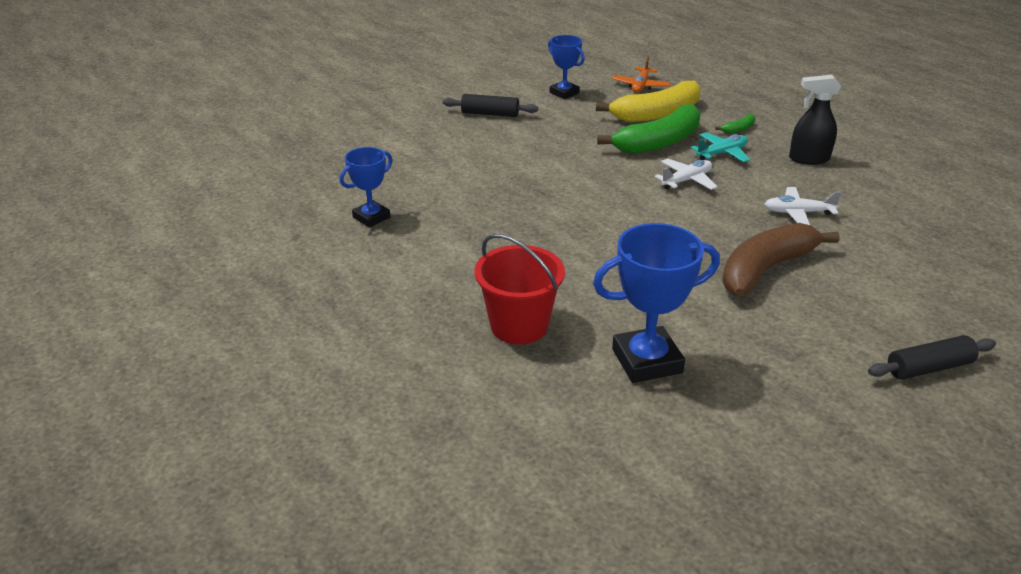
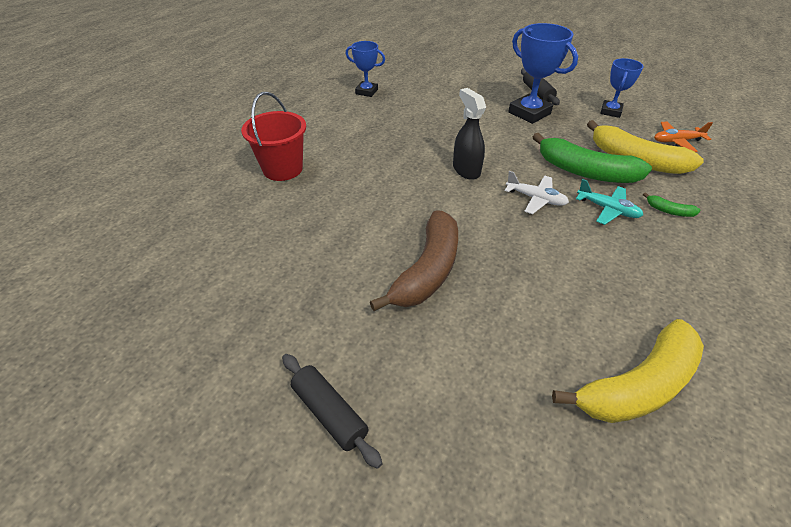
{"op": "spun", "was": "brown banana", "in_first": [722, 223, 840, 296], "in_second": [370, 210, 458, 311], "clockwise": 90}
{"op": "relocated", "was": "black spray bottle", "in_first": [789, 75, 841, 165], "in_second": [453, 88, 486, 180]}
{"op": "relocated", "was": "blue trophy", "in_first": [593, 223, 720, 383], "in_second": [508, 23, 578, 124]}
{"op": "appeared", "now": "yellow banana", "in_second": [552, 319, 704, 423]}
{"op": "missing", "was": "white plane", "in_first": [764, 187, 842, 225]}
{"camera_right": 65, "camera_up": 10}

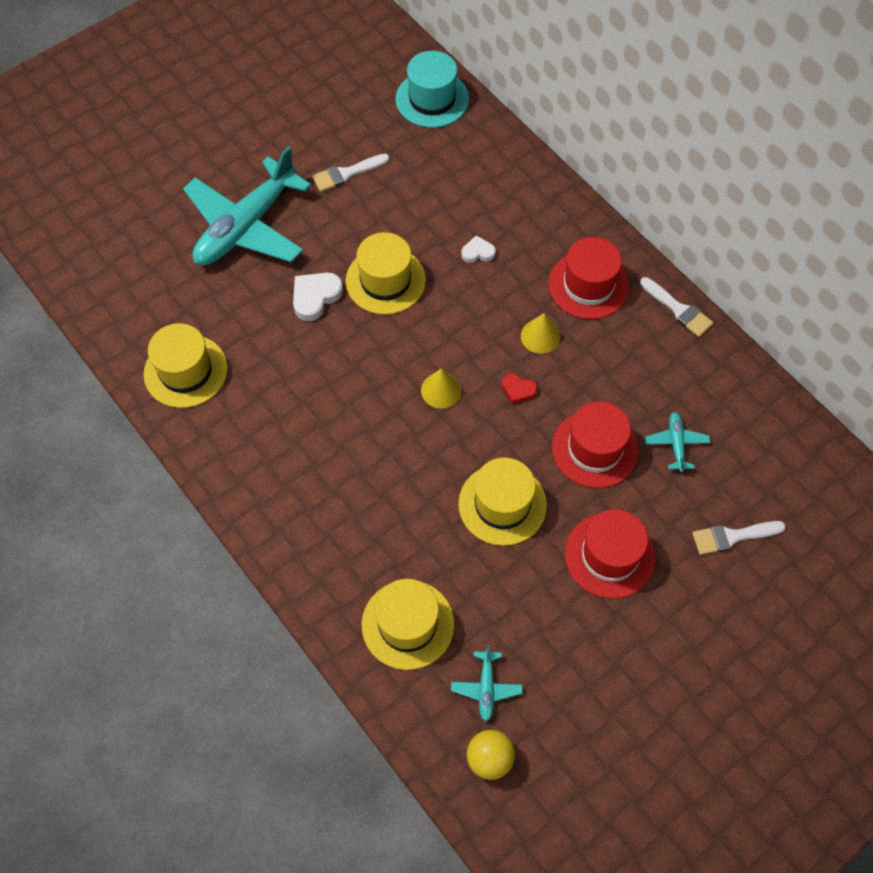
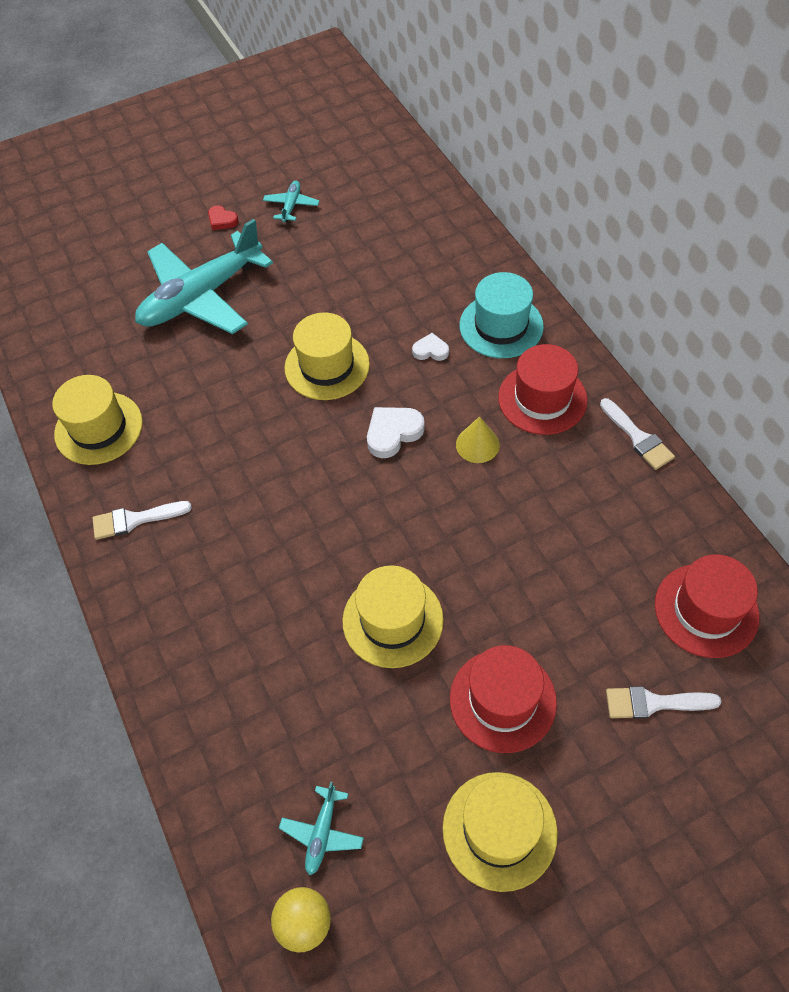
{"op": "relocated", "was": "white brush", "in_first": [312, 154, 389, 192], "in_second": [92, 501, 192, 540]}
{"op": "relocated", "was": "red heart", "in_first": [502, 373, 538, 404], "in_second": [208, 205, 239, 230]}
{"op": "relocated", "was": "turquoise plane", "in_first": [645, 412, 710, 472], "in_second": [263, 181, 319, 222]}
{"op": "relocated", "was": "white heart", "in_first": [293, 272, 343, 321], "in_second": [367, 407, 425, 458]}
{"op": "relocated", "was": "yellow hat", "in_first": [362, 579, 454, 670], "in_second": [443, 772, 558, 892]}
{"op": "relocated", "was": "turquoise hat", "in_first": [395, 51, 469, 128], "in_second": [460, 272, 544, 358]}
{"op": "relocated", "was": "red hat", "in_first": [552, 401, 639, 488], "in_second": [655, 555, 759, 658]}
{"op": "missing", "was": "yellow cone", "in_first": [421, 368, 462, 408]}
{"camera_right": 15, "camera_up": -5}

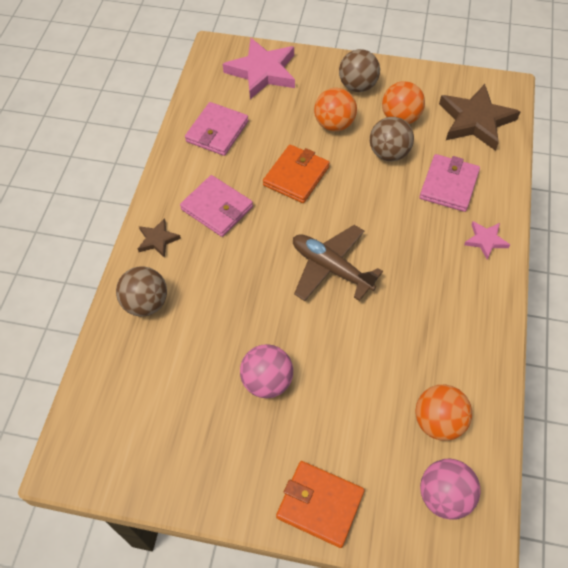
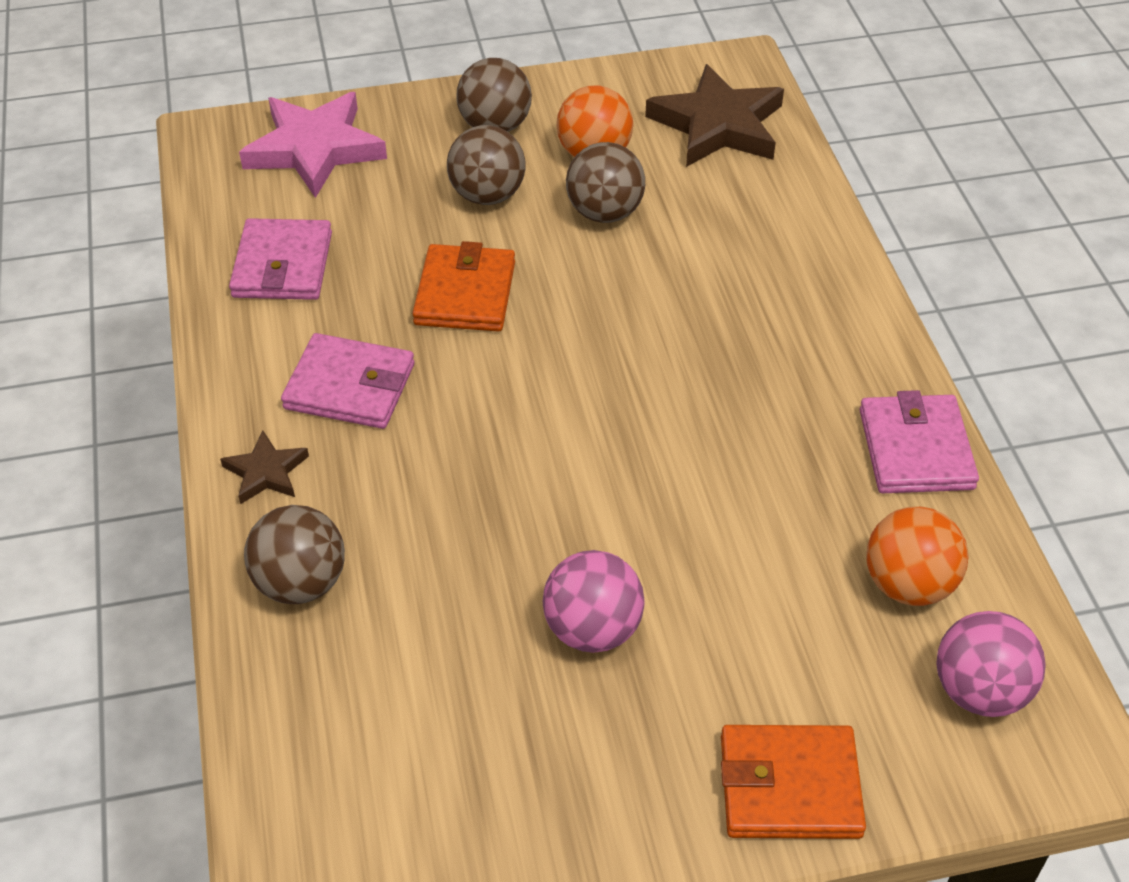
{"op": "colour", "was": "orange ball", "now": "brown ball", "in_first": [314, 88, 357, 132], "in_second": [447, 125, 526, 205]}
{"op": "relocated", "was": "pink wallet", "in_first": [419, 154, 480, 212], "in_second": [860, 390, 979, 493]}
{"op": "missing", "was": "brown plane", "in_first": [293, 225, 383, 301]}
{"op": "missing", "was": "pink star", "in_first": [464, 221, 510, 260]}
{"camera_right": -25, "camera_up": -10}

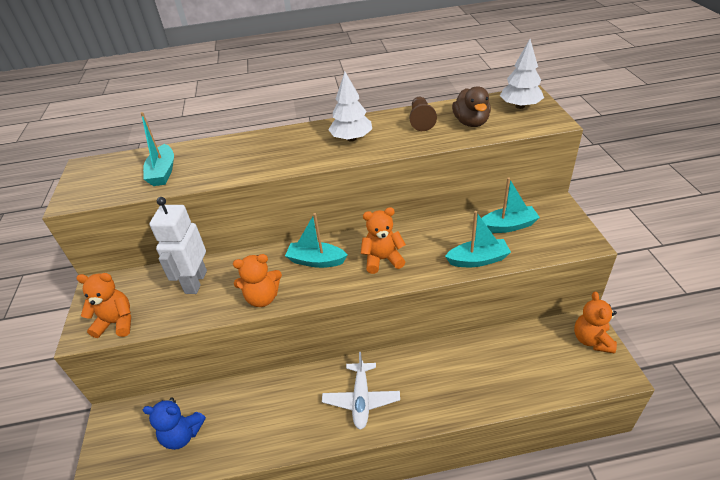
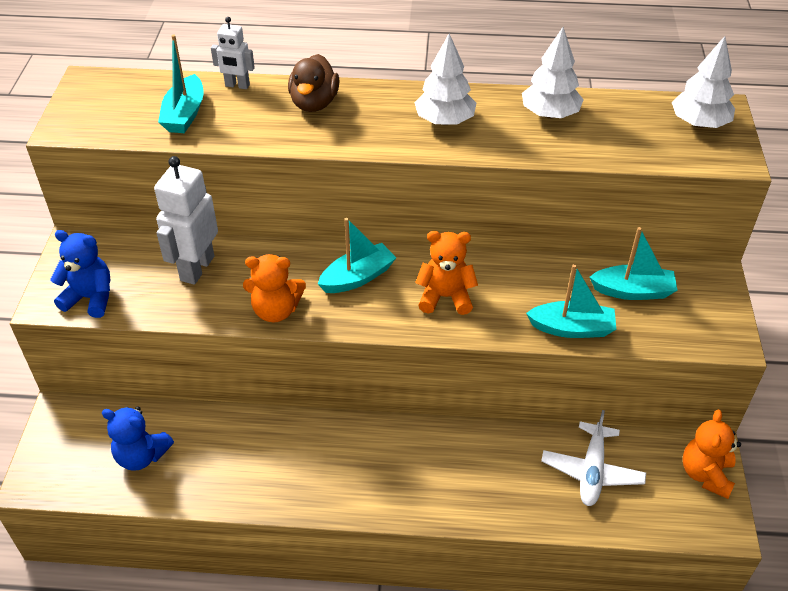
{"op": "colour", "was": "orange teddy bear", "now": "blue teddy bear", "in_first": [76, 273, 131, 338], "in_second": [50, 230, 111, 318]}
{"op": "appeared", "now": "white robot", "in_second": [211, 17, 255, 89]}
{"op": "relocated", "was": "brown duck", "in_first": [452, 86, 491, 127], "in_second": [288, 54, 340, 112]}
{"op": "spun", "was": "turquoise boat", "in_first": [285, 213, 347, 268], "in_second": [318, 218, 396, 293], "clockwise": 120}
{"op": "exchanged", "was": "brown pawn", "now": "white tree", "in_first": [410, 97, 437, 131], "in_second": [522, 27, 584, 119]}
{"op": "relocated", "was": "white plane", "in_first": [322, 352, 400, 430], "in_second": [541, 410, 646, 506]}
{"camera_right": 10, "camera_up": 5}

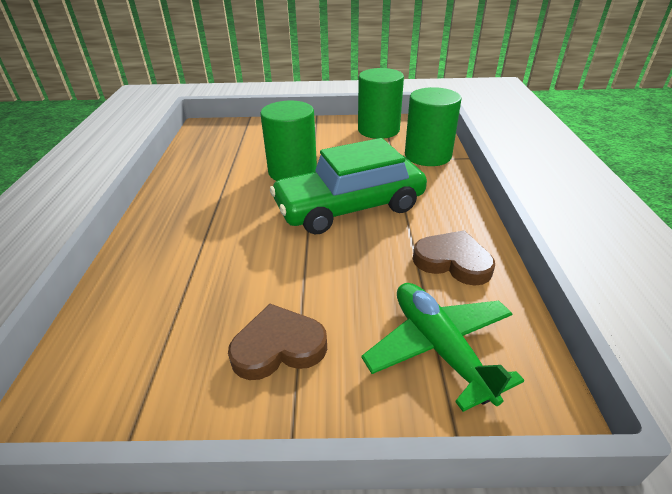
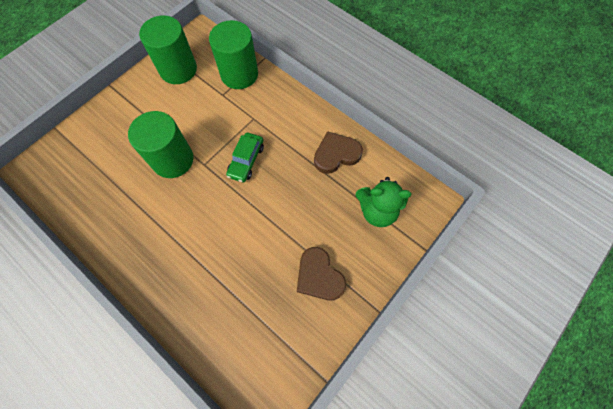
{"op": "size", "was": "green car", "in_first": [270, 138, 427, 234], "in_second": [226, 133, 264, 183], "ratio": 0.47}
{"op": "spun", "was": "brown heart", "in_first": [228, 304, 327, 380], "in_second": [297, 247, 346, 300], "clockwise": -60}
{"op": "exchanged", "was": "green plane", "now": "green teddy bear", "in_first": [361, 283, 524, 412], "in_second": [355, 177, 411, 227]}
{"camera_right": -50, "camera_up": 30}

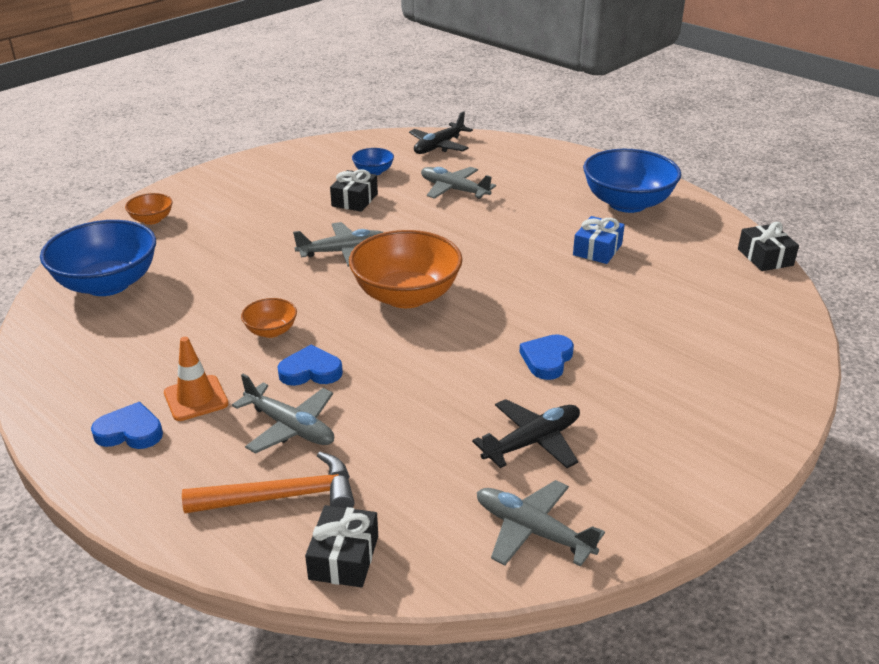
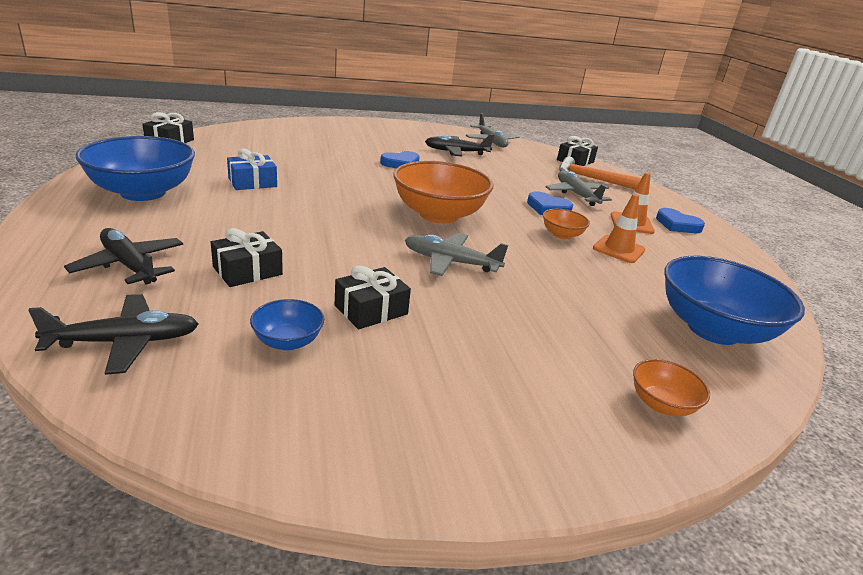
{"op": "appeared", "now": "black plane", "in_second": [64, 228, 183, 285]}
{"op": "exchanged", "was": "grey plane", "now": "black gift", "in_first": [421, 167, 496, 199], "in_second": [211, 228, 283, 287]}
{"op": "appeared", "now": "orange traffic cone", "in_second": [593, 194, 645, 263]}
{"camera_right": -150, "camera_up": -5}

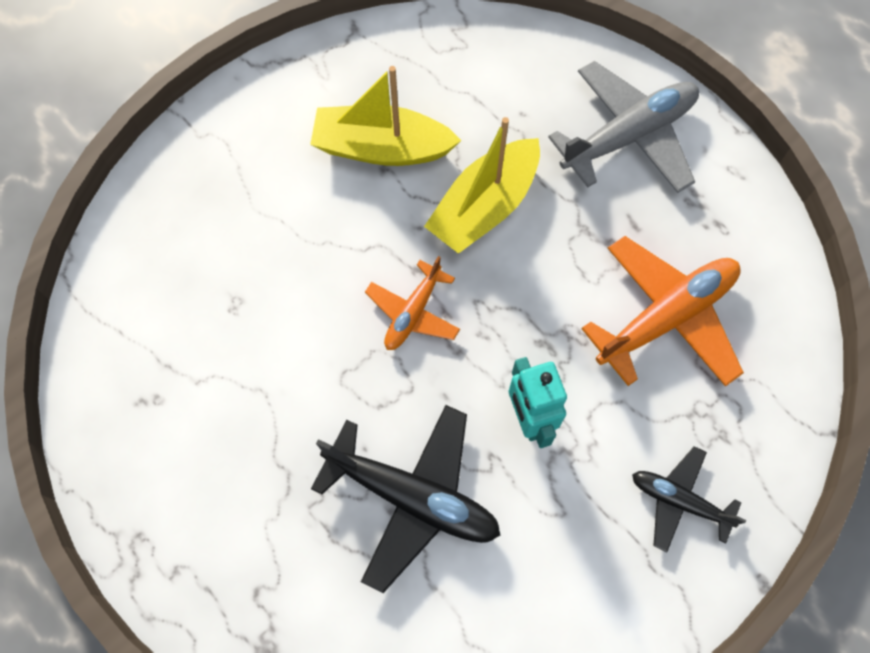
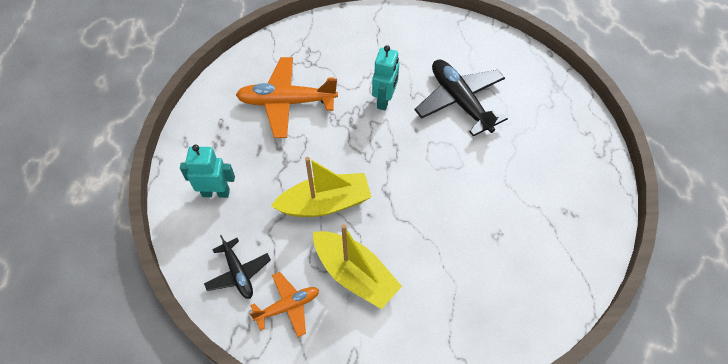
{"op": "exchanged", "was": "grey plane", "now": "turquoise robot", "in_first": [548, 61, 699, 193], "in_second": [180, 144, 235, 198]}
{"op": "relocated", "was": "black plane", "in_first": [632, 446, 746, 553], "in_second": [204, 235, 271, 299]}
{"op": "relocated", "was": "orange plane", "in_first": [365, 256, 460, 350], "in_second": [250, 272, 319, 337]}
{"camera_right": -145, "camera_up": -10}

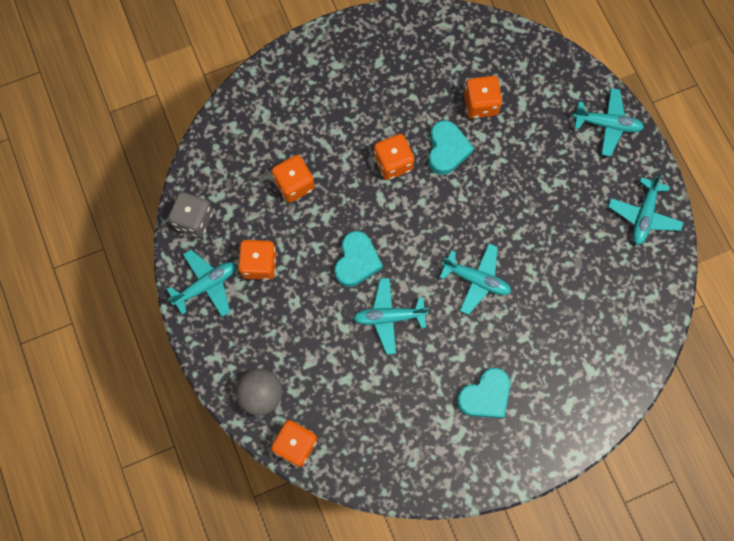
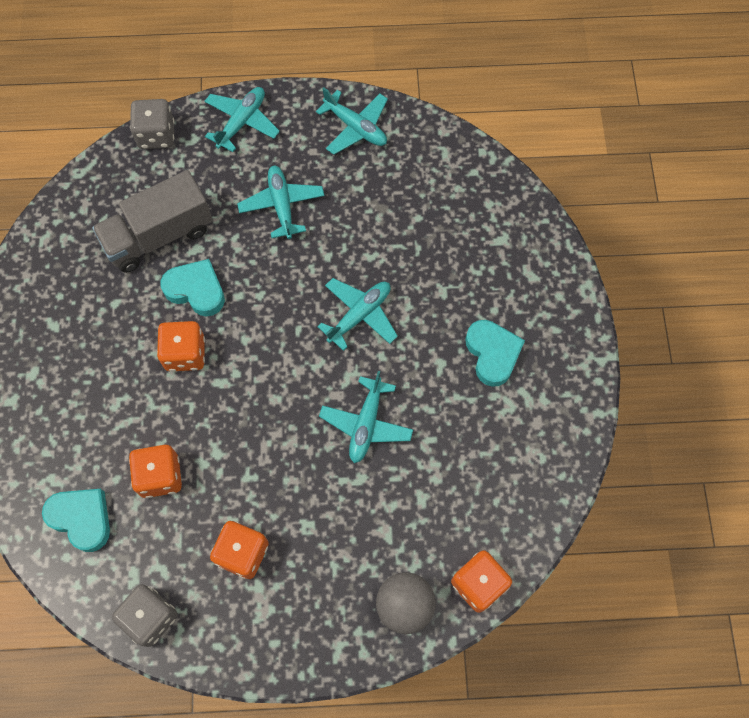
{"op": "relocated", "was": "turquoise heart", "in_first": [335, 231, 383, 287], "in_second": [42, 489, 110, 552]}
{"op": "exchanged", "was": "orange dice", "now": "grey truck", "in_first": [464, 76, 502, 119], "in_second": [92, 170, 213, 273]}
{"op": "appeared", "now": "grey dice", "in_second": [130, 99, 175, 149]}
{"op": "relocated", "was": "turquoise plane", "in_first": [167, 250, 236, 317], "in_second": [237, 166, 325, 239]}
{"camera_right": -70, "camera_up": -5}

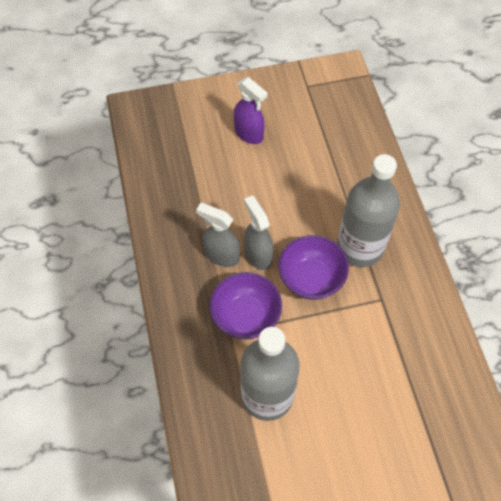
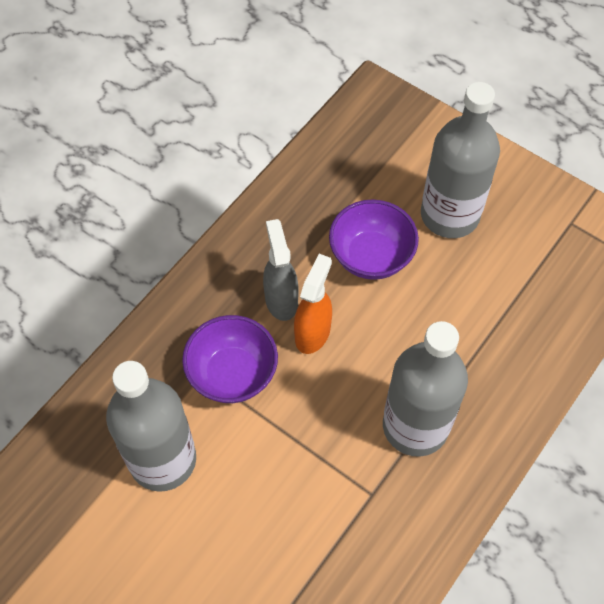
{"op": "colour", "was": "grey spray bottle", "now": "orange spray bottle", "in_first": [244, 196, 274, 270], "in_second": [294, 254, 332, 354]}
{"op": "relocated", "was": "purple bowl", "in_first": [278, 235, 349, 300], "in_second": [329, 199, 419, 280]}
{"op": "exchanged", "was": "purple spray bottle", "now": "grey bottle", "in_first": [234, 77, 268, 144], "in_second": [421, 82, 500, 238]}
{"camera_right": 50, "camera_up": 0}

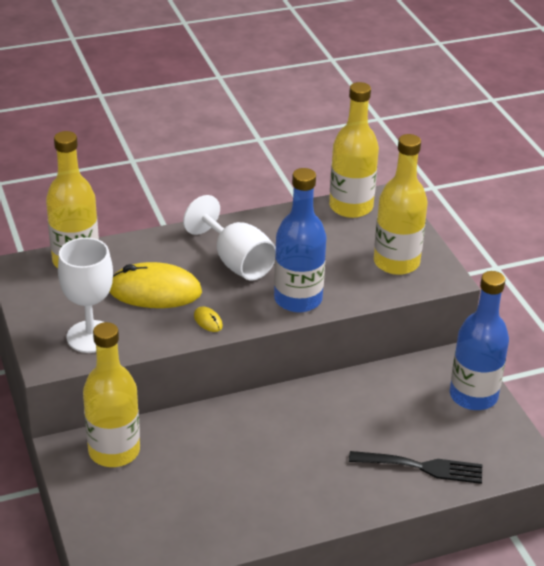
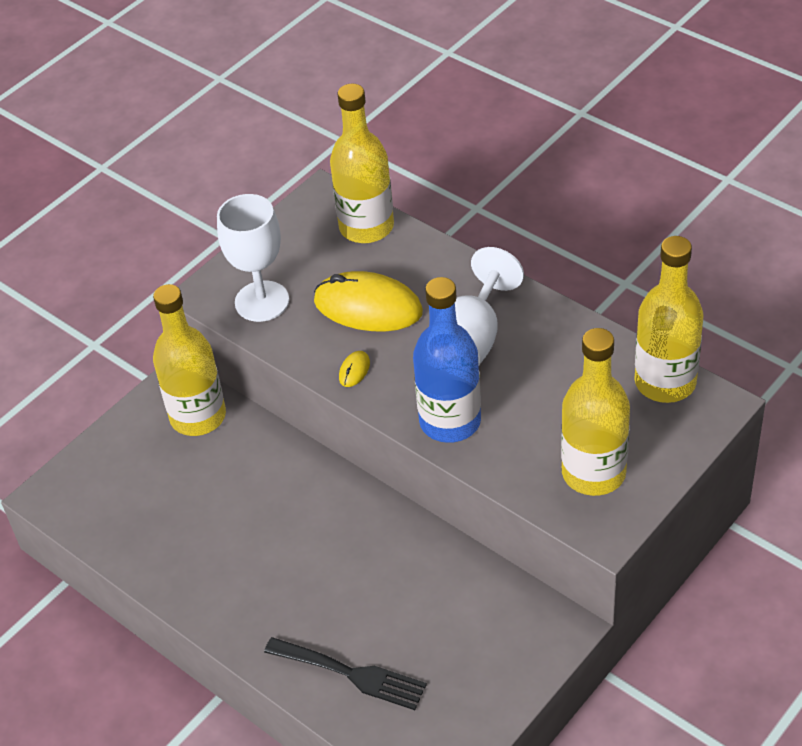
{"op": "spun", "was": "black fork", "in_first": [349, 451, 482, 484], "in_second": [264, 637, 427, 710], "clockwise": -45}
{"op": "spun", "was": "yellow mouse", "in_first": [110, 262, 202, 308], "in_second": [314, 271, 423, 332], "clockwise": -45}
{"op": "missing", "was": "blue bottle", "in_first": [450, 271, 509, 410]}
{"camera_right": 65, "camera_up": 10}

